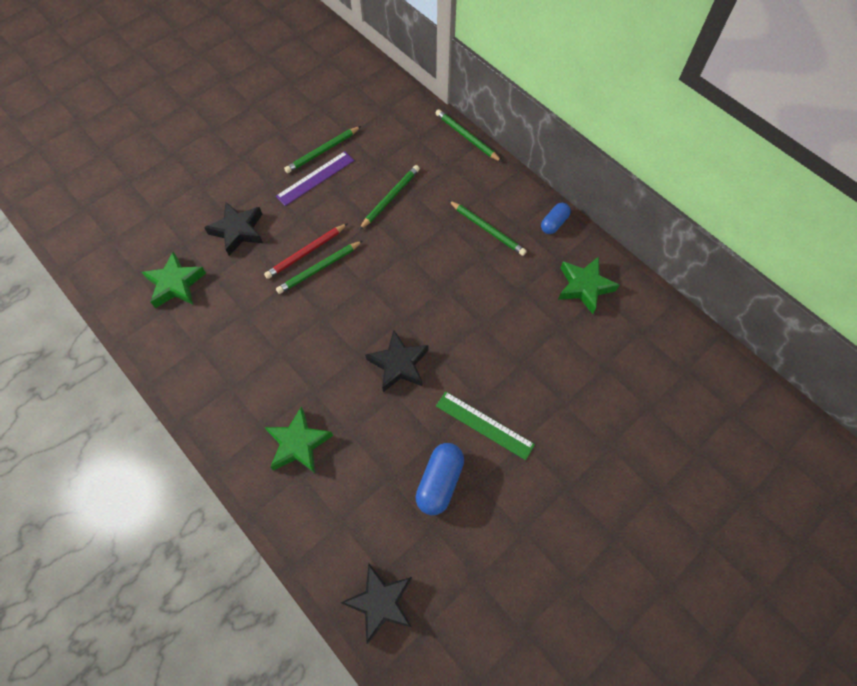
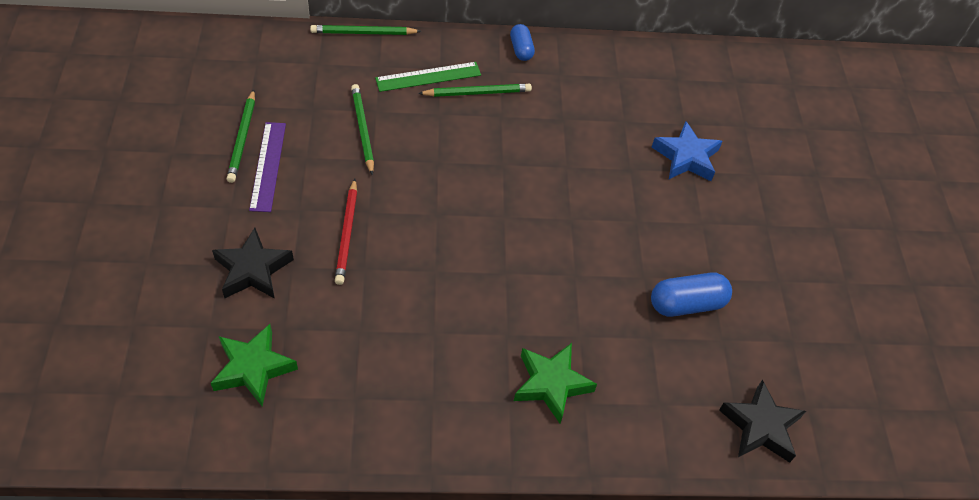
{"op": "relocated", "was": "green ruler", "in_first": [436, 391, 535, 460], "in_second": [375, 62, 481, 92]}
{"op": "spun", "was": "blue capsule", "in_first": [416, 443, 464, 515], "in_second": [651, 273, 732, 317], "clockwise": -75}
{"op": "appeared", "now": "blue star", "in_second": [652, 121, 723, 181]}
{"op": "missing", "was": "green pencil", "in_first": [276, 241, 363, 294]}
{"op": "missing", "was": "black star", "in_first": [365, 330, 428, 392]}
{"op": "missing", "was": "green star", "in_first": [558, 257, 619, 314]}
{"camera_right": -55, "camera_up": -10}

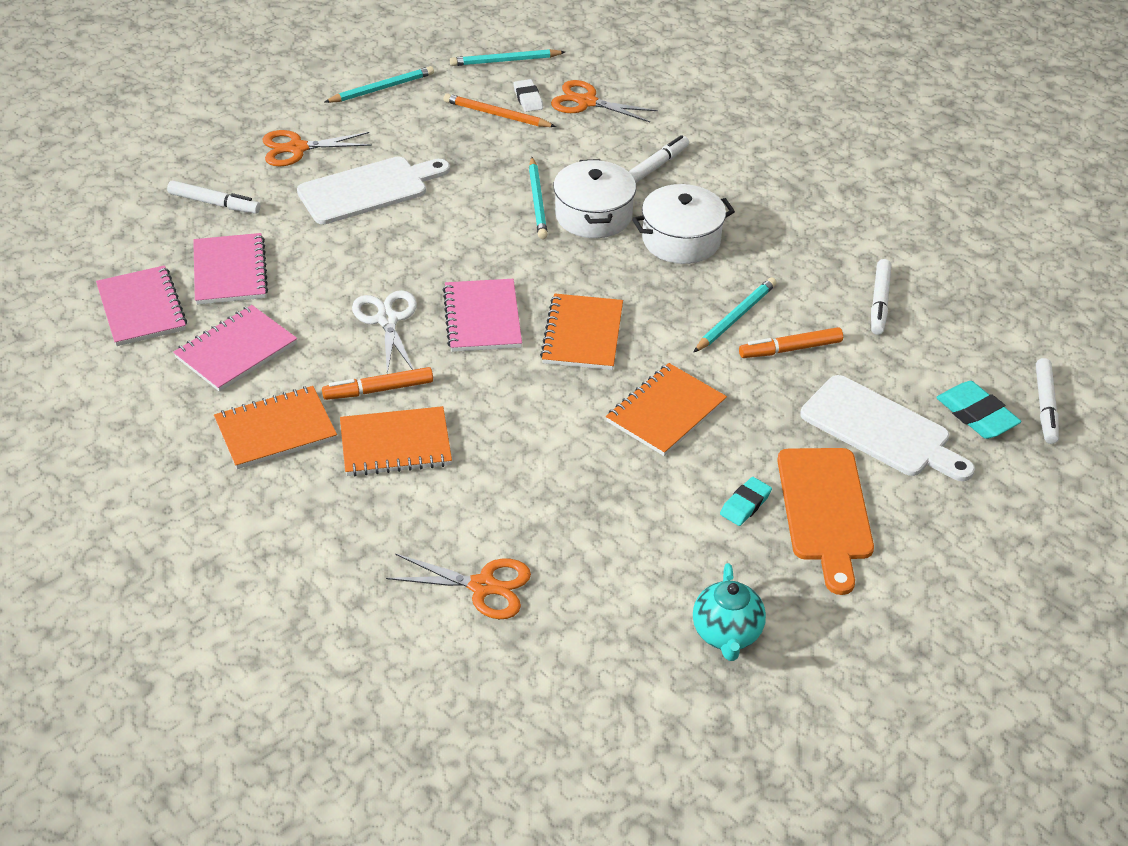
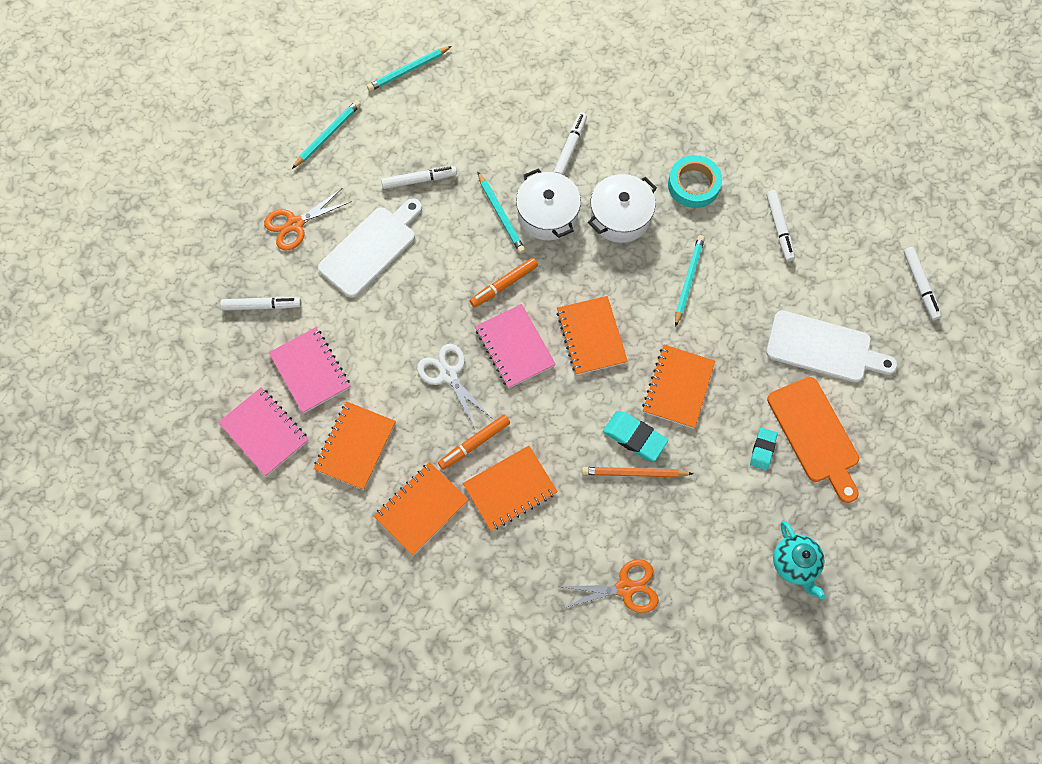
{"op": "colour", "was": "pink notebook", "now": "orange notebook", "in_first": [173, 305, 297, 392], "in_second": [313, 401, 396, 490]}
{"op": "appeared", "now": "white marker", "in_second": [381, 166, 457, 189]}
{"op": "relocated", "was": "orange marker", "in_first": [739, 327, 843, 358], "in_second": [470, 258, 538, 307]}
{"op": "relocated", "was": "orange pencil", "in_first": [444, 93, 556, 127], "in_second": [582, 467, 693, 477]}
{"op": "relocated", "was": "turquoise eraser", "in_first": [936, 381, 1021, 439], "in_second": [603, 411, 668, 461]}
{"op": "appeared", "now": "turquoise tape", "in_second": [668, 155, 722, 208]}
{"op": "missing", "was": "white eraser", "in_first": [513, 79, 543, 112]}
{"op": "missing", "was": "orange scissors", "in_first": [551, 80, 658, 122]}
{"camera_right": -20, "camera_up": 25}

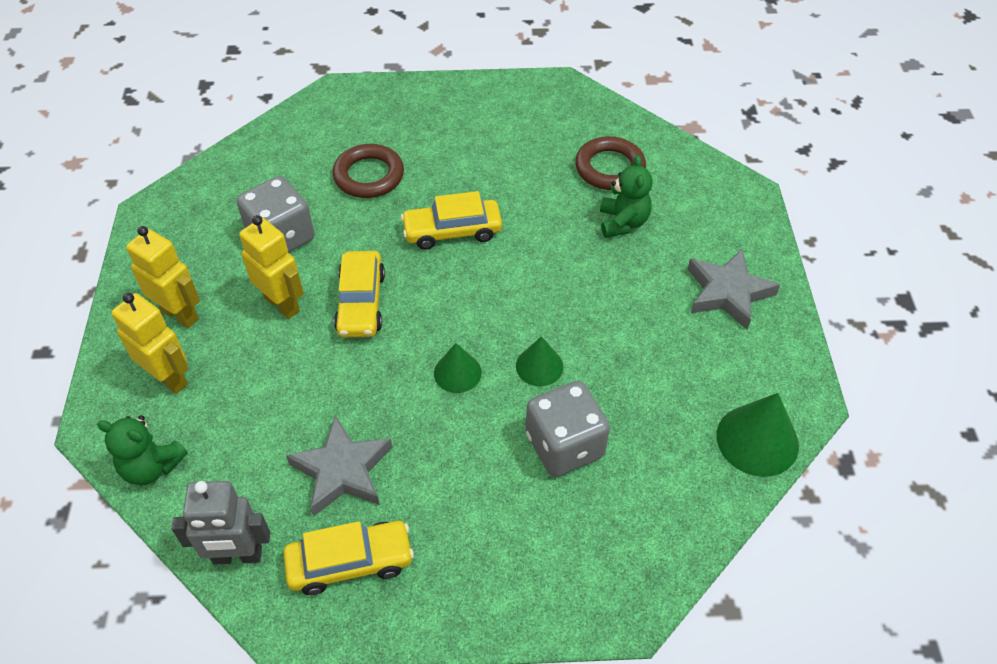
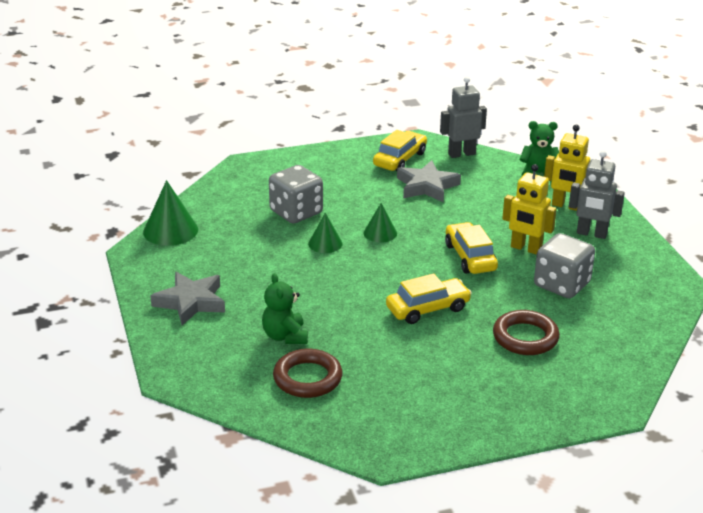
{"op": "spun", "was": "yellow car", "in_first": [283, 521, 414, 595], "in_second": [373, 130, 427, 171], "clockwise": 150}
{"op": "colour", "was": "yellow robot", "now": "grey robot", "in_first": [126, 226, 200, 328], "in_second": [569, 151, 625, 239]}
{"camera_right": 165, "camera_up": -20}

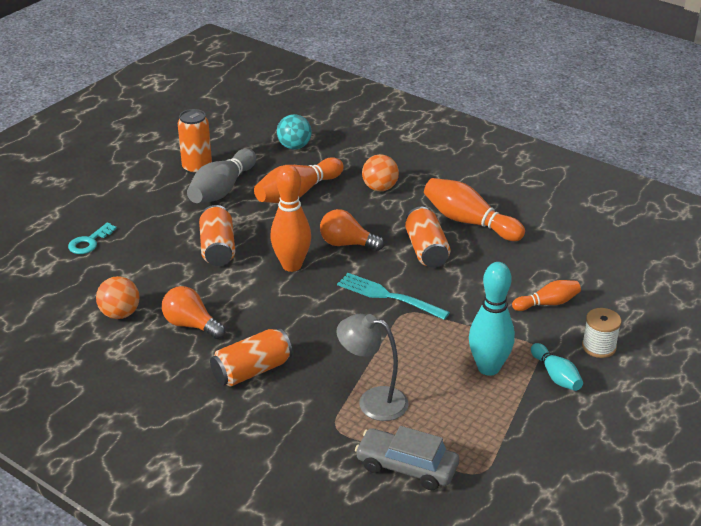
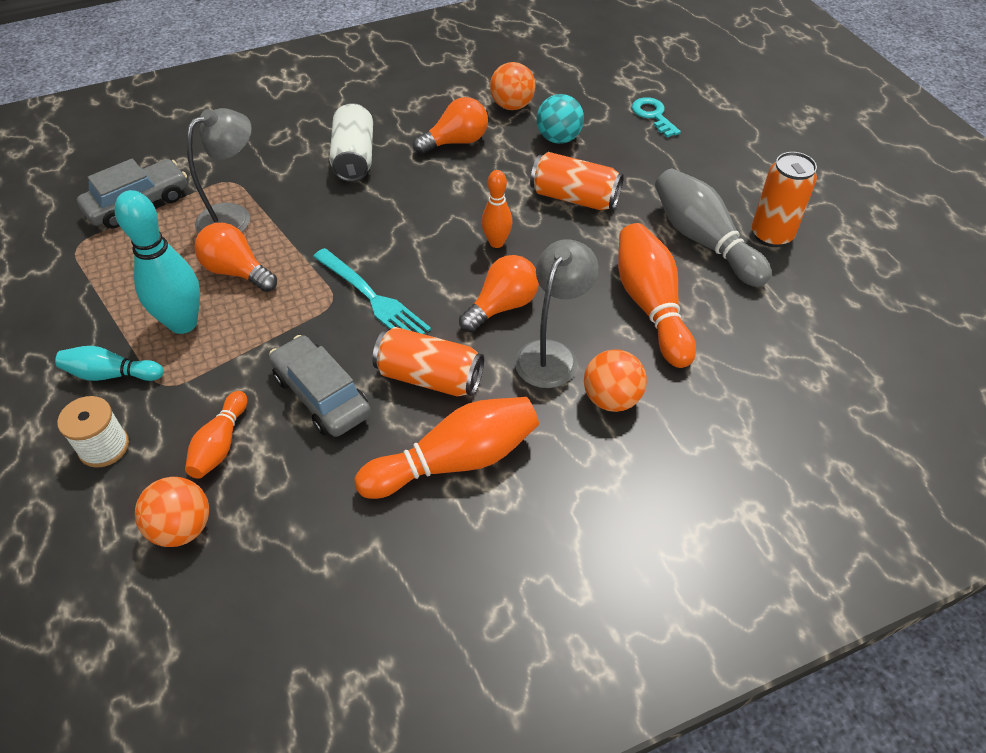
{"op": "appeared", "now": "orange ball", "in_second": [135, 477, 209, 547]}
{"op": "appeared", "now": "orange light bulb", "in_second": [195, 223, 277, 292]}
{"op": "appeared", "now": "grey car", "in_second": [269, 335, 371, 437]}
{"op": "spun", "was": "turquoise fork", "in_first": [337, 273, 450, 320], "in_second": [313, 248, 431, 335], "clockwise": 75}
{"op": "colour", "was": "orange can", "now": "white can", "in_first": [210, 328, 292, 387], "in_second": [329, 103, 373, 182]}
{"op": "size", "was": "orange bowling pin", "in_first": [270, 165, 311, 272], "in_second": [481, 170, 513, 248], "ratio": 0.58}
{"op": "appeared", "now": "grey lamp", "in_second": [515, 239, 599, 388]}
{"op": "relocated", "was": "turquoise ball", "in_first": [277, 114, 312, 150], "in_second": [536, 94, 584, 144]}
{"camera_right": 120, "camera_up": 15}

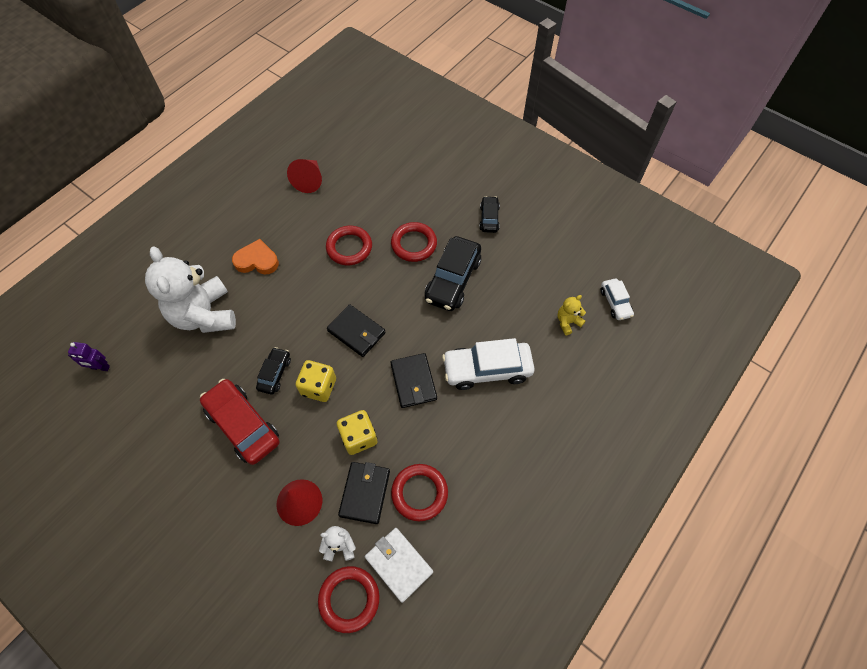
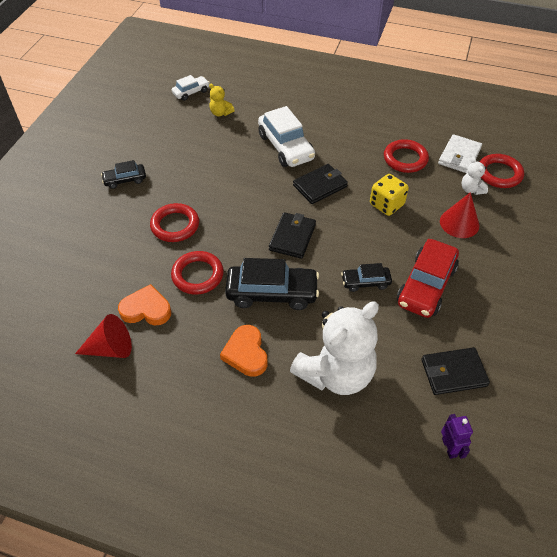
{"op": "appeared", "now": "orange heart", "in_second": [118, 284, 171, 325]}
{"op": "relocated", "was": "black car", "in_first": [425, 236, 481, 311], "in_second": [225, 258, 319, 310]}
{"op": "relocated", "was": "black wallet", "in_first": [338, 462, 390, 524], "in_second": [421, 347, 490, 395]}
{"op": "missing", "was": "yellow dice", "in_first": [296, 360, 336, 402]}
{"camera_right": -110, "camera_up": -10}

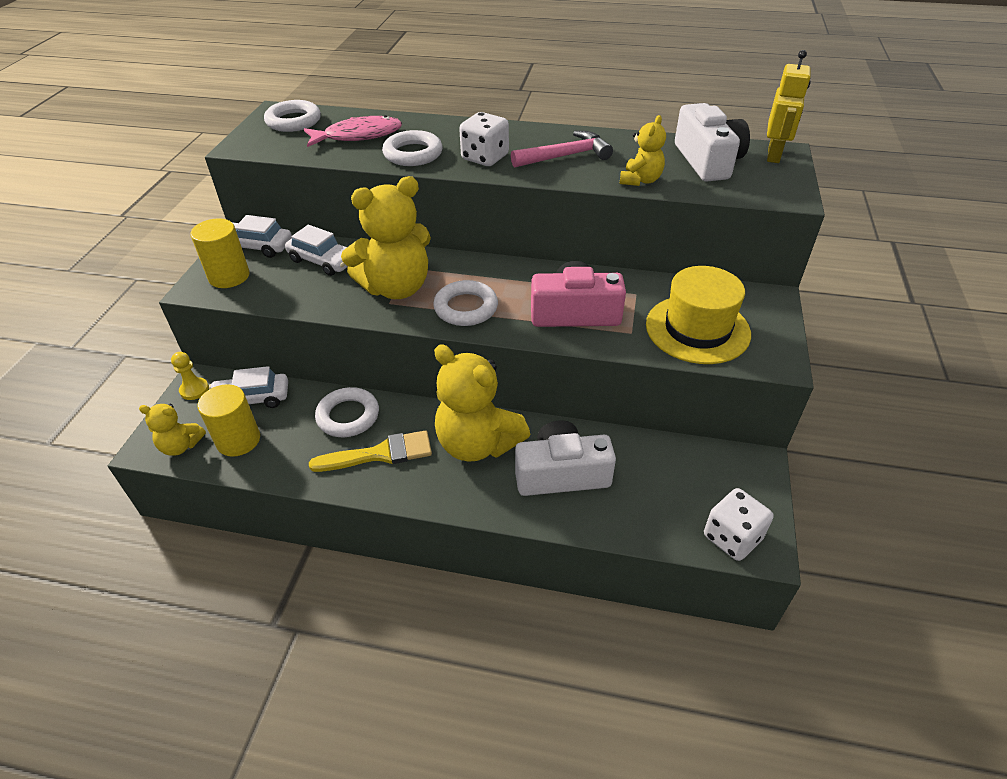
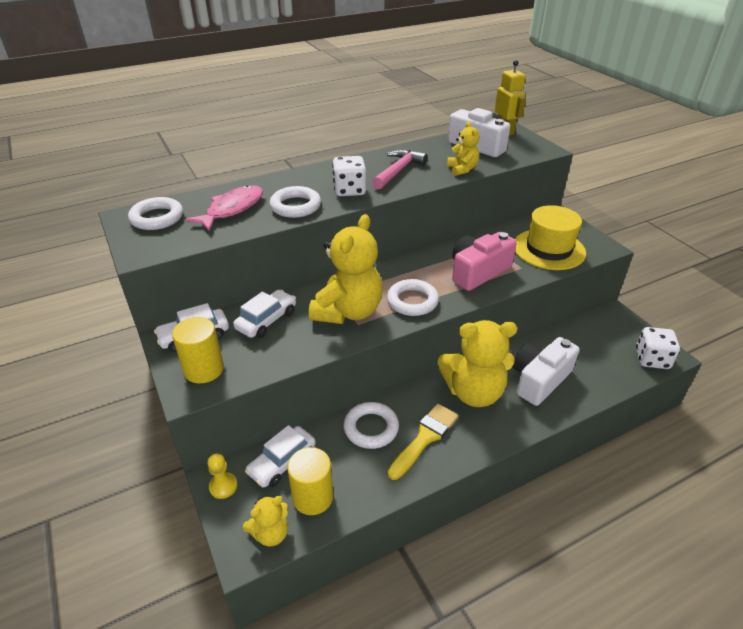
{"op": "spun", "was": "white car", "in_first": [285, 225, 348, 276], "in_second": [233, 290, 296, 338], "clockwise": -45}
{"camera_right": -40, "camera_up": -5}

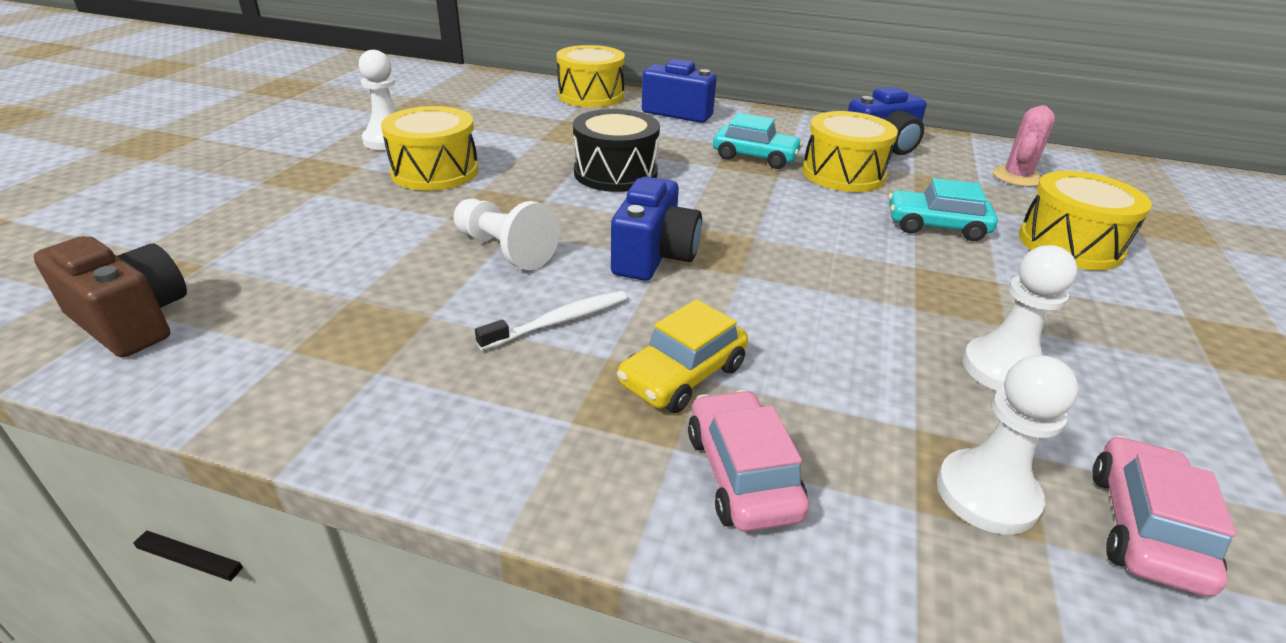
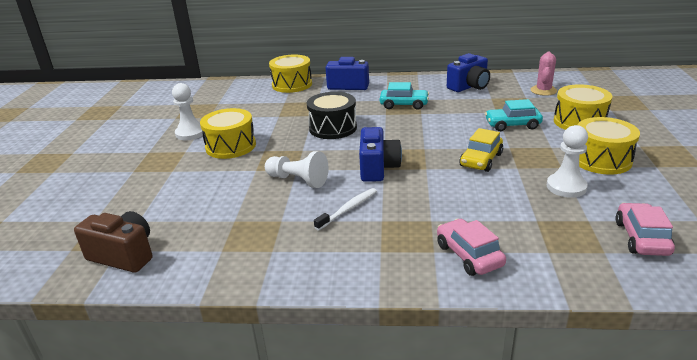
{"op": "relocated", "was": "yellow car", "in_first": [617, 299, 748, 413], "in_second": [459, 128, 503, 172]}
{"op": "relocated", "was": "yellow drum", "in_first": [802, 111, 898, 192], "in_second": [578, 117, 640, 175]}
{"op": "missing", "was": "white pawn", "in_first": [937, 355, 1078, 534]}
{"camera_right": -10, "camera_up": -5}

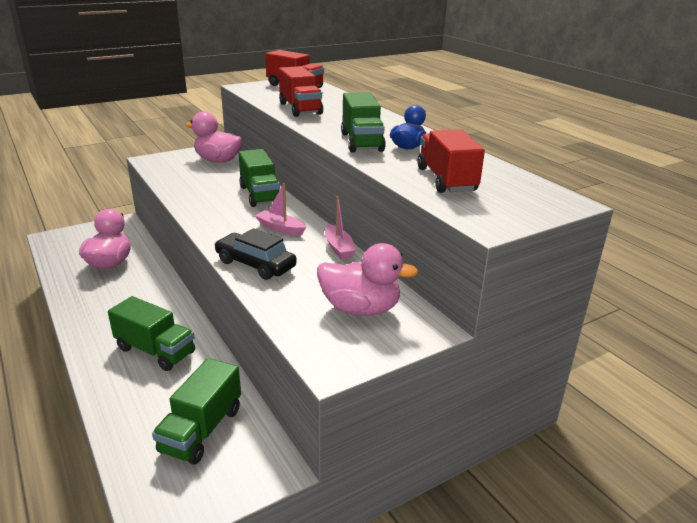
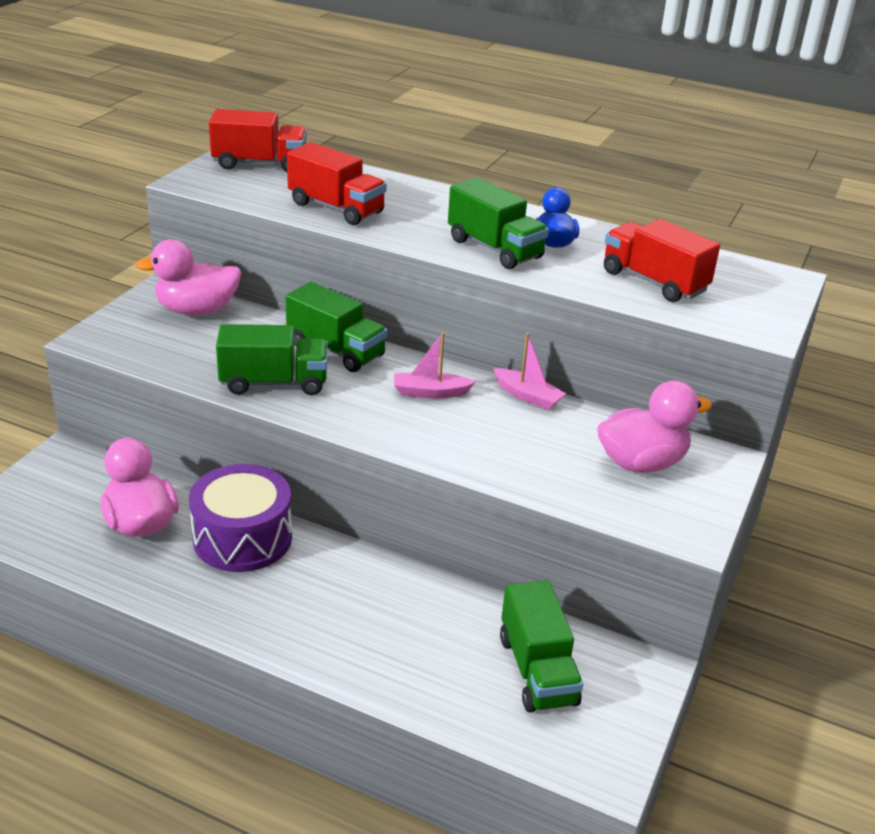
{"op": "appeared", "now": "purple drum", "in_second": [189, 464, 292, 572]}
{"op": "relocated", "was": "green truck", "in_first": [108, 296, 195, 371], "in_second": [216, 324, 328, 395]}
{"op": "missing", "was": "black car", "in_first": [214, 228, 297, 280]}
{"camera_right": -35, "camera_up": 5}

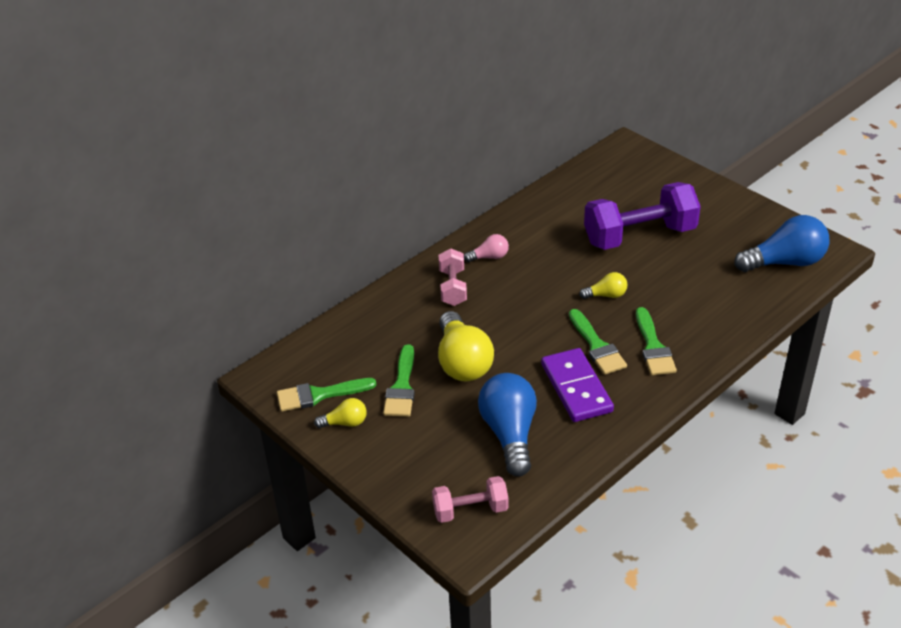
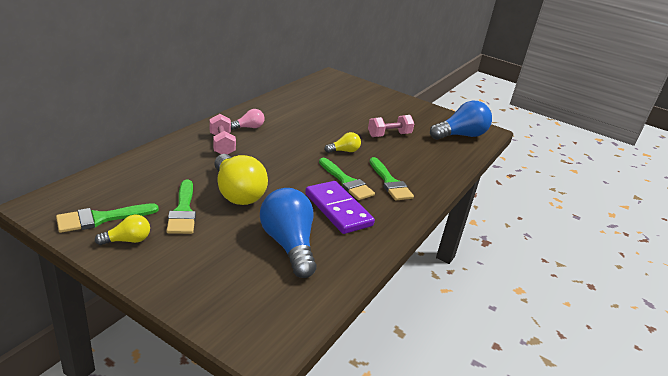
{"op": "relocated", "was": "pink dumbbell", "in_first": [432, 476, 509, 523], "in_second": [368, 115, 414, 137]}
{"op": "missing", "was": "purple dumbbell", "in_first": [584, 182, 701, 250]}
{"camera_right": -20, "camera_up": -10}

